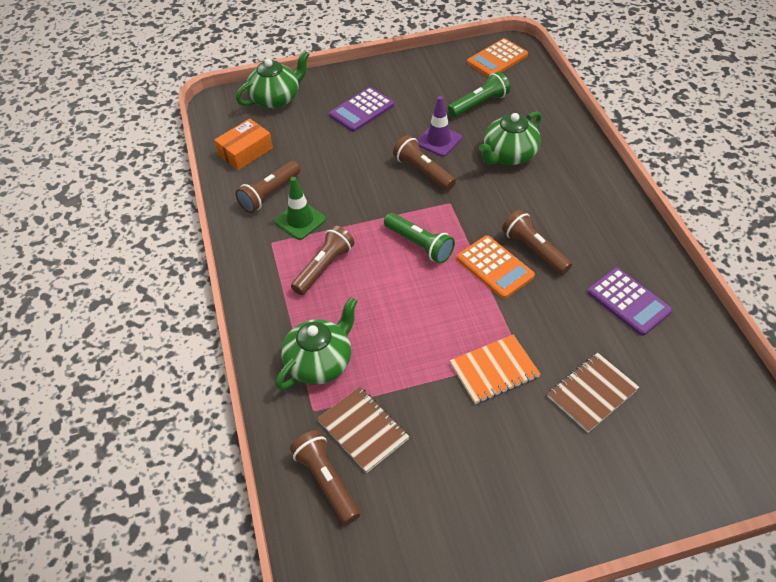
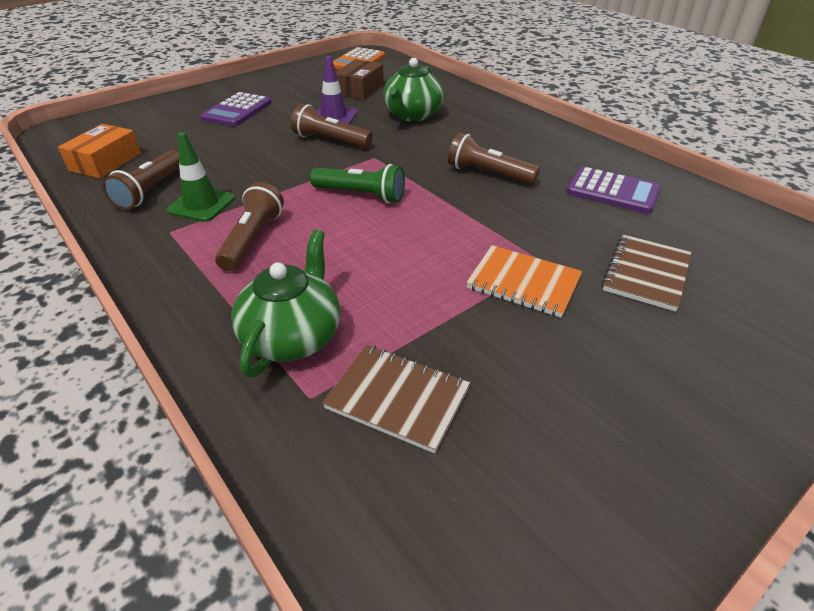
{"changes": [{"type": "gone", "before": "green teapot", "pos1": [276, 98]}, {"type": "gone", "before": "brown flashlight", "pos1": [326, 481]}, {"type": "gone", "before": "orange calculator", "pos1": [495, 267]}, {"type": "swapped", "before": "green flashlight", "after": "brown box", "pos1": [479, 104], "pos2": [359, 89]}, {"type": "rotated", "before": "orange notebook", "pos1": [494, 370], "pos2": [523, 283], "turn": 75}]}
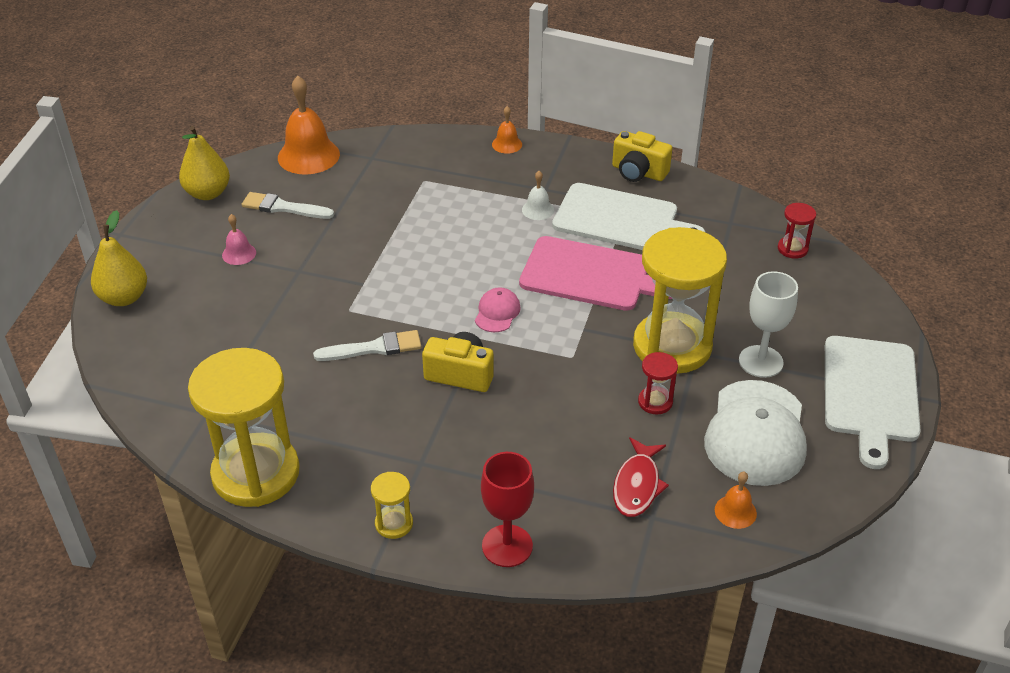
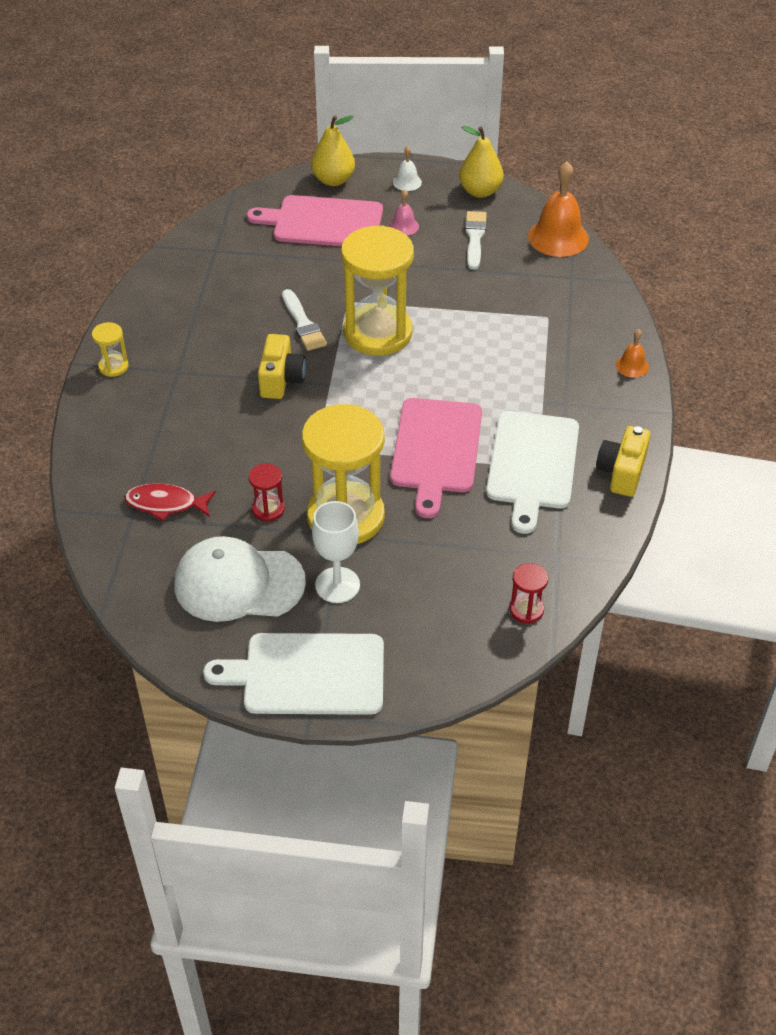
{"changes": [{"type": "gone", "before": "pink cap", "pos1": [497, 312]}, {"type": "gone", "before": "red goblet", "pos1": [507, 546]}, {"type": "gone", "before": "orange bell", "pos1": [735, 511]}, {"type": "new", "after": "pink cutting board", "pos2": [323, 222]}, {"type": "shifted", "before": "yellow hourglass", "pos1": [256, 473], "pos2": [378, 333]}, {"type": "shifted", "before": "white bell", "pos1": [538, 210], "pos2": [407, 182]}]}
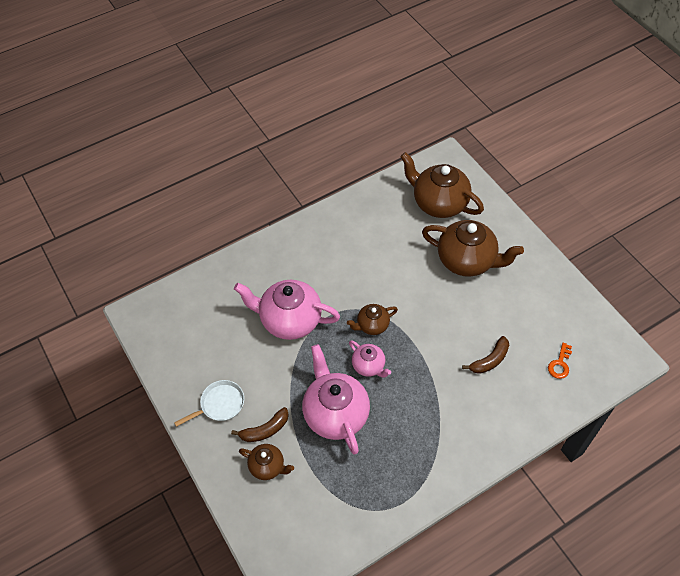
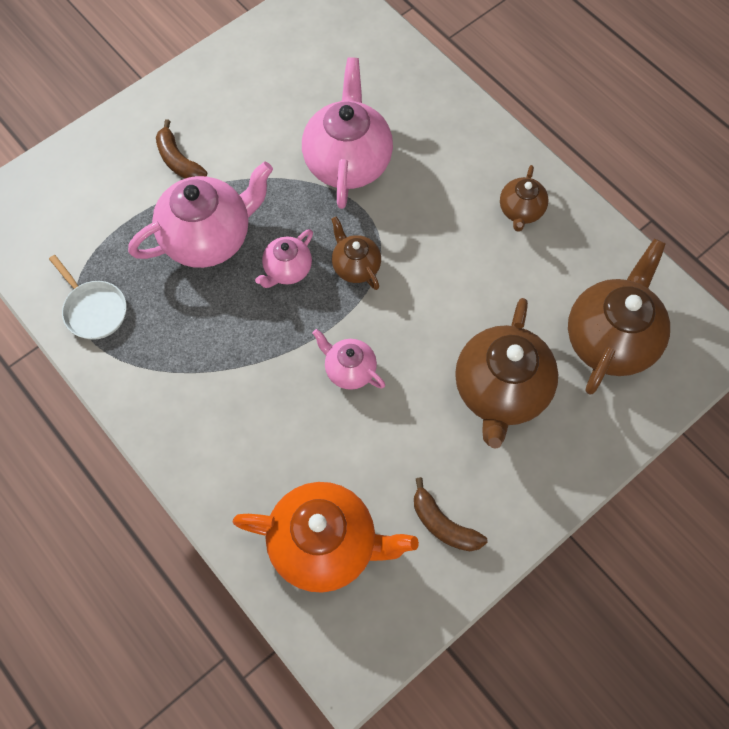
{"changes": [{"type": "new", "after": "pink teapot", "pos2": [349, 370]}, {"type": "shifted", "before": "white pan", "pos1": [219, 404], "pos2": [93, 309]}, {"type": "shifted", "before": "brown teapot", "pos1": [267, 466], "pos2": [520, 211]}, {"type": "shifted", "before": "brown banana", "pos1": [490, 360], "pos2": [443, 524]}, {"type": "swapped", "before": "orange key", "after": "orange teapot", "pos1": [560, 364], "pos2": [325, 544]}]}
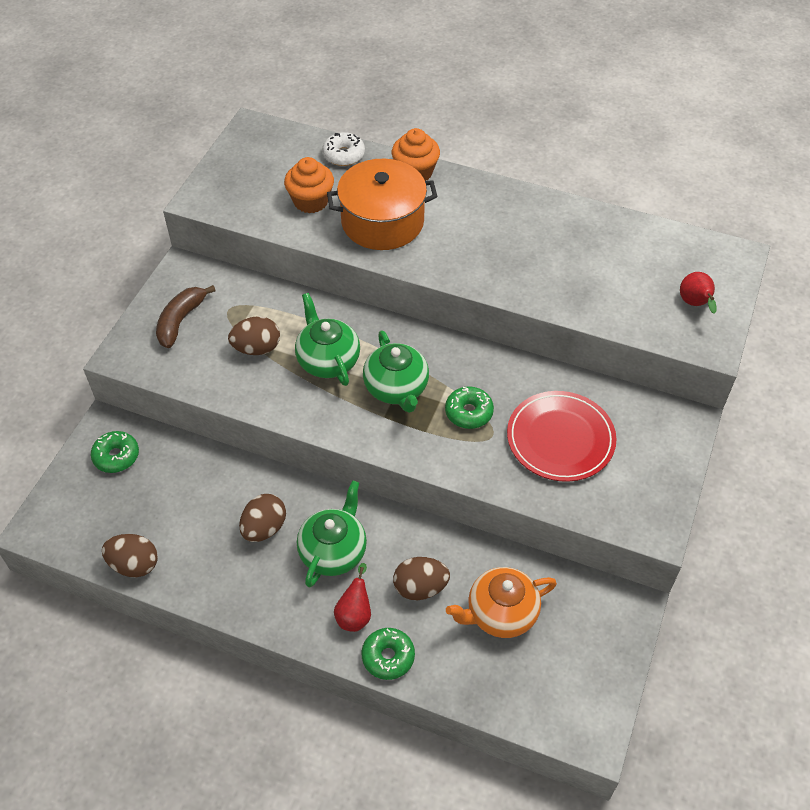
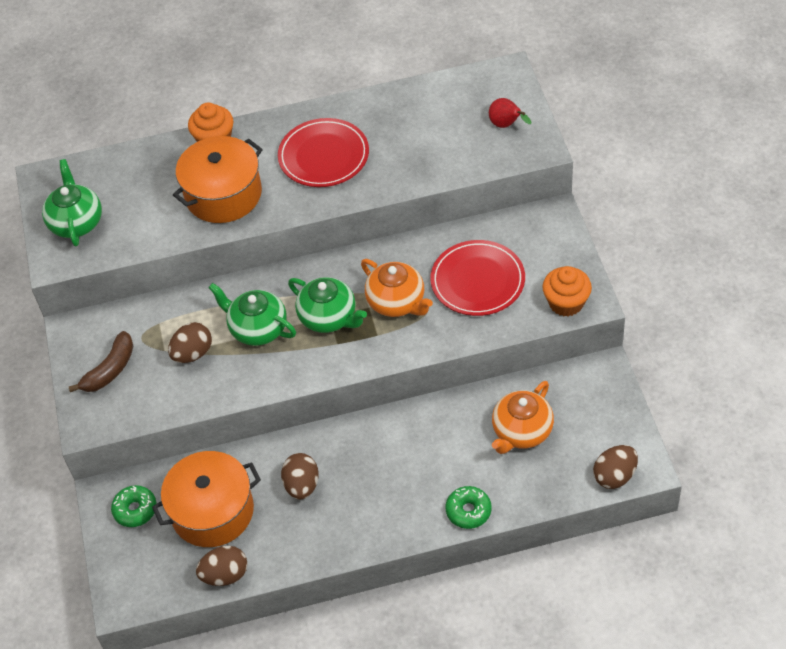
{"changes": [{"type": "gone", "before": "white donut", "pos1": [344, 155]}, {"type": "gone", "before": "red pear", "pos1": [355, 614]}, {"type": "new", "after": "orange pot", "pos2": [212, 511]}, {"type": "new", "after": "red plate", "pos2": [323, 156]}, {"type": "shifted", "before": "orange cupcake", "pos1": [311, 201], "pos2": [566, 303]}, {"type": "shifted", "before": "green teapot", "pos1": [333, 551], "pos2": [76, 222]}, {"type": "shifted", "before": "brown egg", "pos1": [420, 587], "pos2": [614, 476]}, {"type": "swapped", "before": "green donut", "after": "orange teapot", "pos1": [468, 412], "pos2": [397, 302]}, {"type": "rotated", "before": "brown banana", "pos1": [181, 321], "pos2": [110, 370], "turn": -135}]}
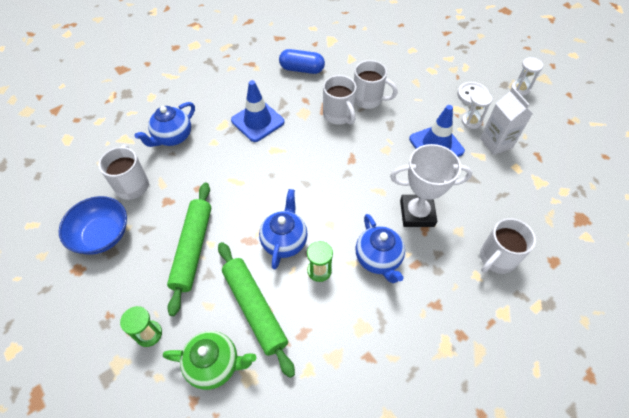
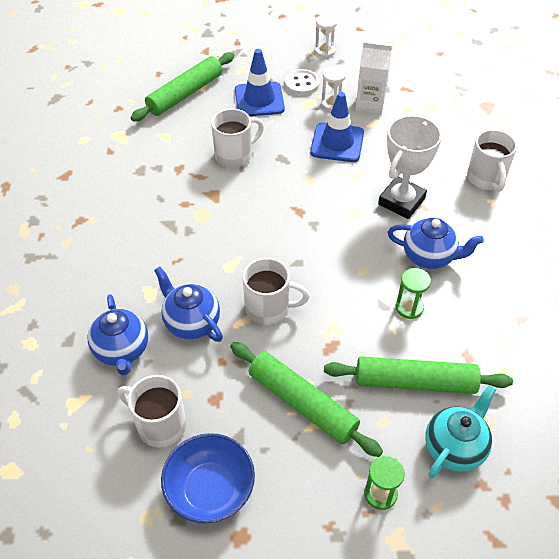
{"changes": [{"type": "gone", "before": "blue capsule", "pos1": [302, 69]}, {"type": "new", "after": "green rolling pin", "pos2": [185, 94]}, {"type": "shifted", "before": "blue traffic cone", "pos1": [257, 121], "pos2": [259, 100]}, {"type": "shifted", "before": "blue teapot", "pos1": [284, 241], "pos2": [191, 322]}, {"type": "shifted", "before": "white mug", "pos1": [338, 115], "pos2": [269, 308]}, {"type": "repainted", "before": "green teapot", "after": "turquoise teapot", "pos1": [214, 365], "pos2": [454, 447]}]}
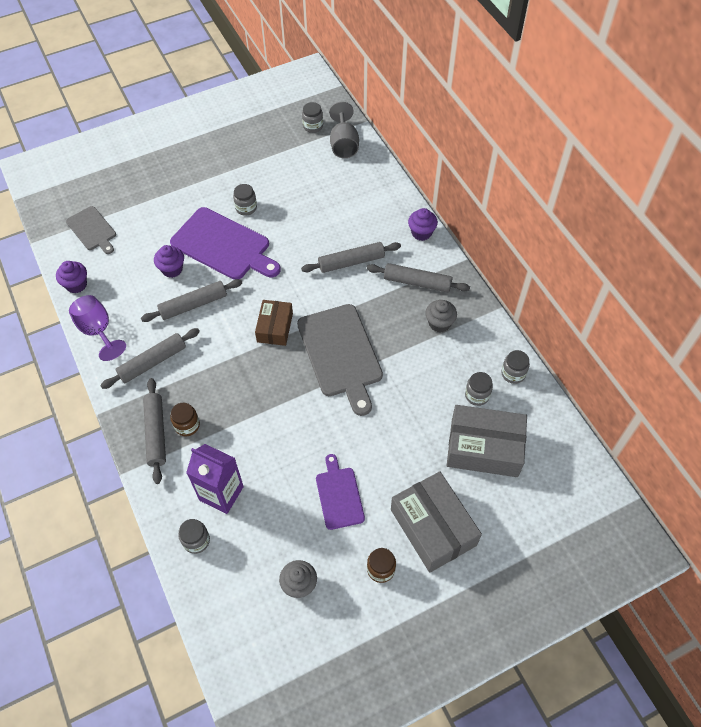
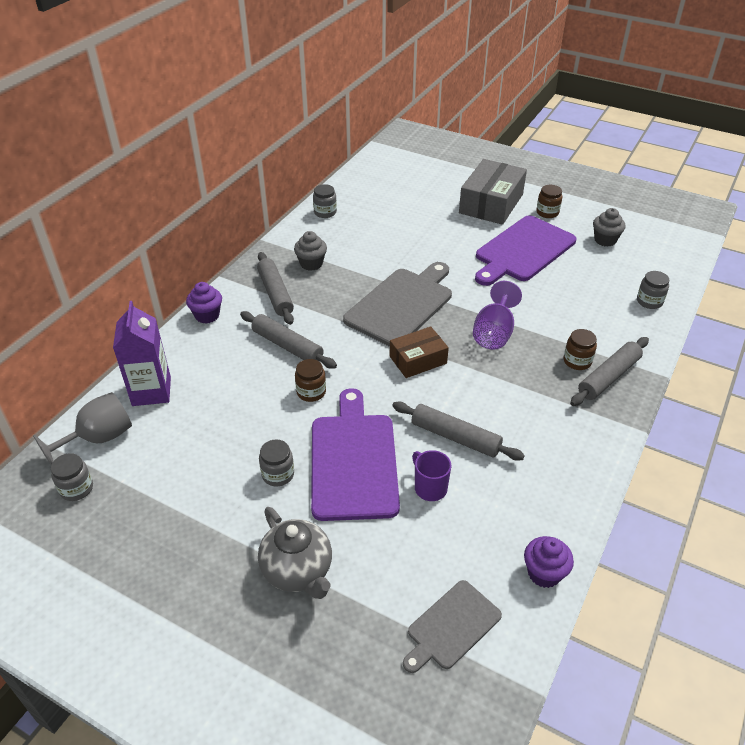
{"changes": [{"type": "gone", "before": "grey rolling pin", "pos1": [153, 362]}, {"type": "gone", "before": "grey box", "pos1": [484, 448]}, {"type": "gone", "before": "grey jar", "pos1": [477, 395]}, {"type": "new", "after": "grey teapot", "pos2": [298, 571]}, {"type": "new", "after": "brown jar", "pos2": [311, 392]}, {"type": "shifted", "before": "purple goblet", "pos1": [98, 331], "pos2": [494, 333]}, {"type": "shifted", "before": "purple carton", "pos1": [221, 493], "pos2": [151, 391]}, {"type": "swapped", "before": "purple cupcake", "after": "purple mug", "pos1": [172, 269], "pos2": [430, 488]}, {"type": "rotated", "before": "grey cutting board", "pos1": [92, 230], "pos2": [452, 626], "turn": -150}, {"type": "scaled", "before": "purple cutting board", "pos1": [339, 495], "pos2": [523, 251], "scale": 1.76}]}
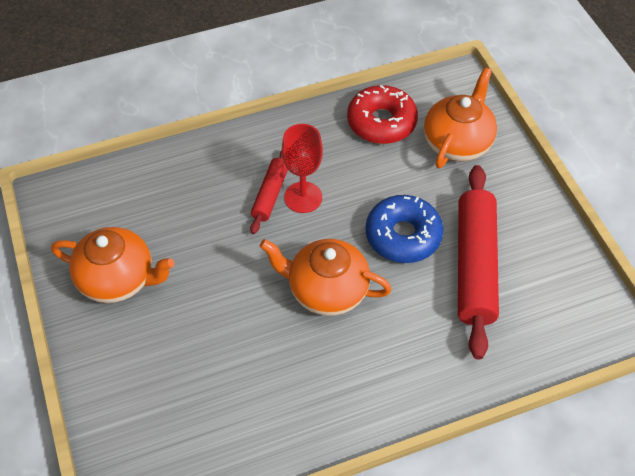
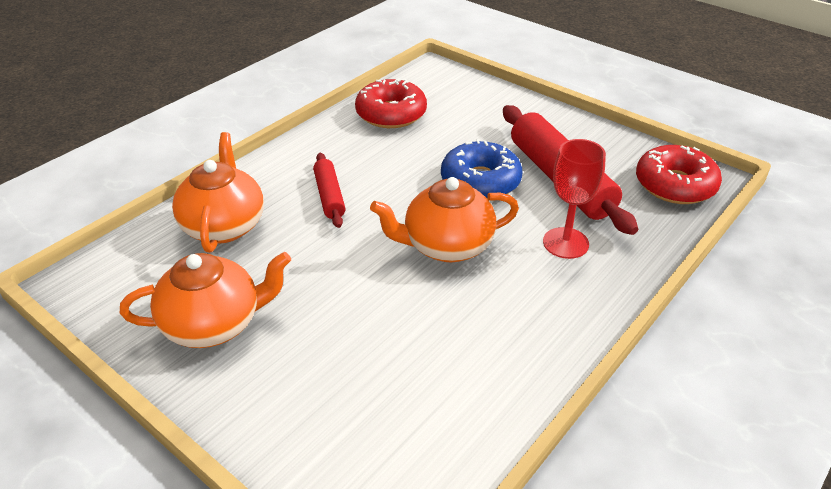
{"changes": [{"type": "new", "after": "red donut", "pos2": [675, 185]}, {"type": "shifted", "before": "red goblet", "pos1": [303, 197], "pos2": [565, 243]}, {"type": "shifted", "before": "orange teapot", "pos1": [457, 142], "pos2": [224, 225]}]}
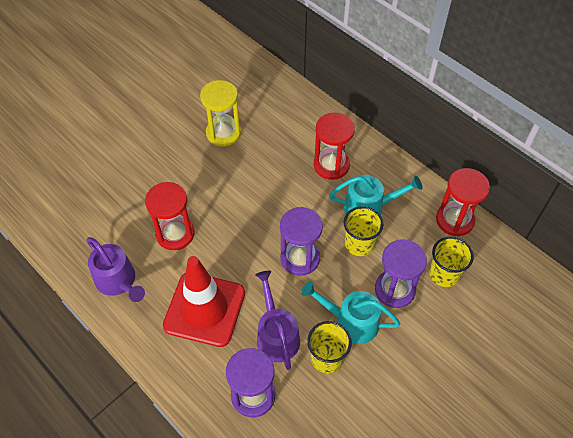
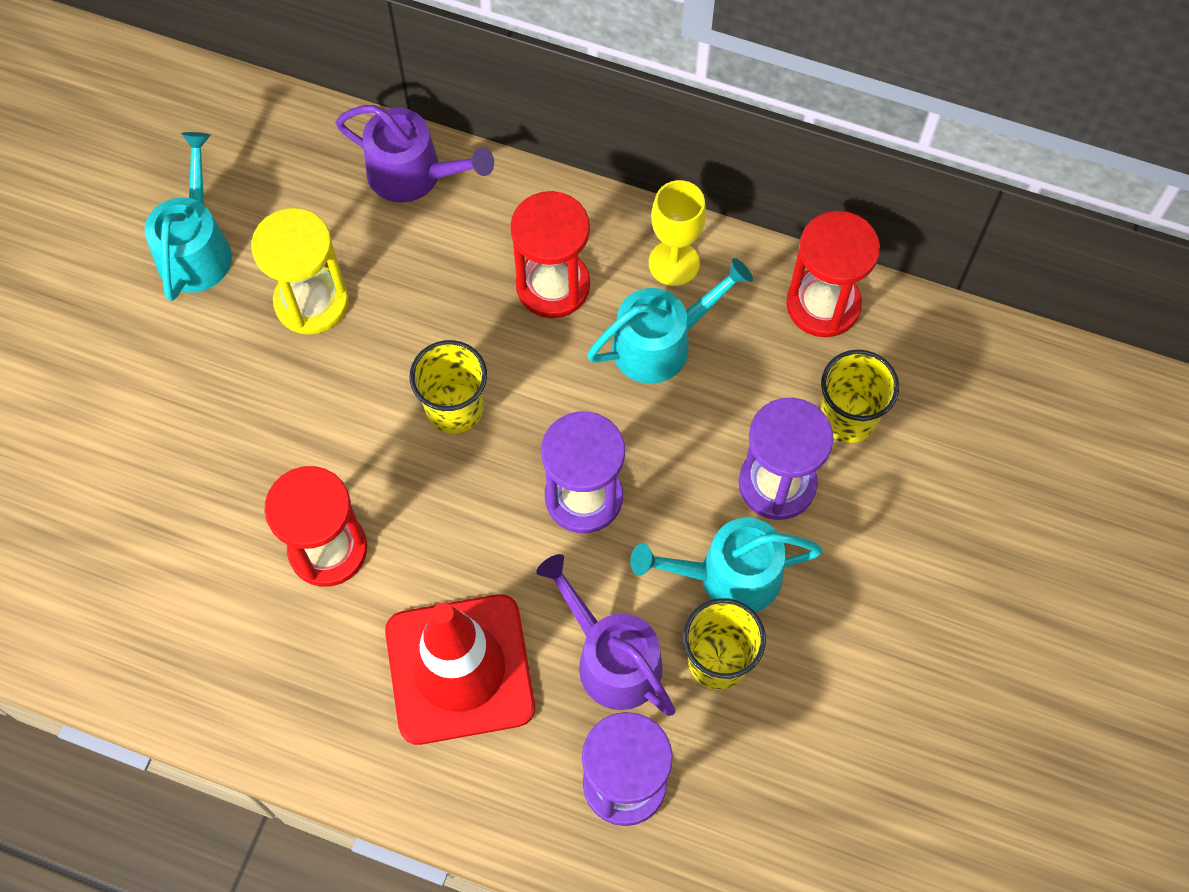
{"changes": [{"type": "new", "after": "turquoise watering can", "pos2": [196, 249]}, {"type": "new", "after": "yellow goblet", "pos2": [674, 263]}, {"type": "shifted", "before": "purple watering can", "pos1": [118, 281], "pos2": [413, 174]}, {"type": "shifted", "before": "yellow cup", "pos1": [359, 244], "pos2": [454, 408]}]}
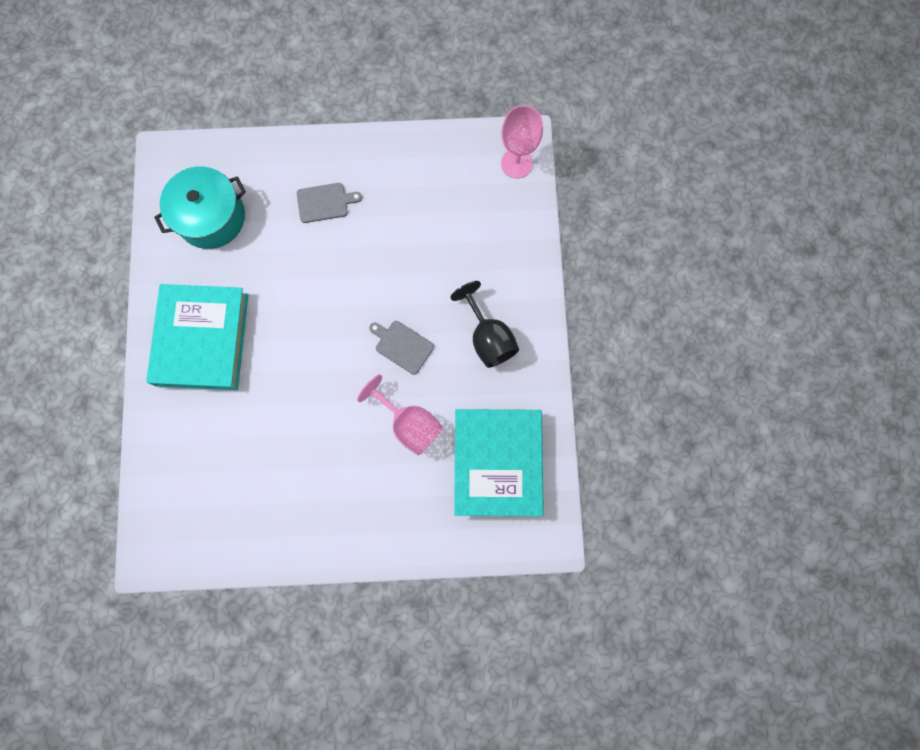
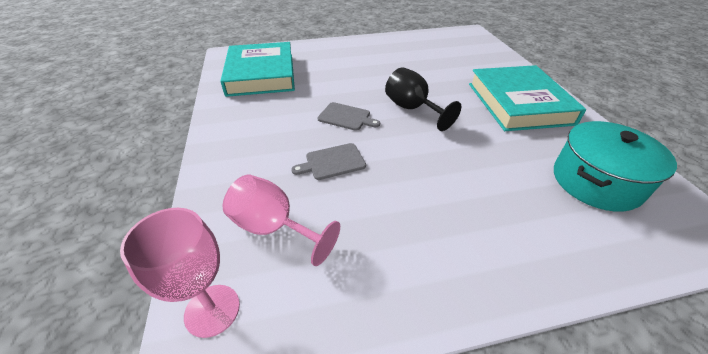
{"changes": [{"type": "shifted", "before": "grey cutting board", "pos1": [325, 202], "pos2": [332, 162]}, {"type": "shifted", "before": "pink goblet", "pos1": [409, 424], "pos2": [274, 228]}, {"type": "shifted", "before": "black goblet", "pos1": [488, 338], "pos2": [412, 109]}]}
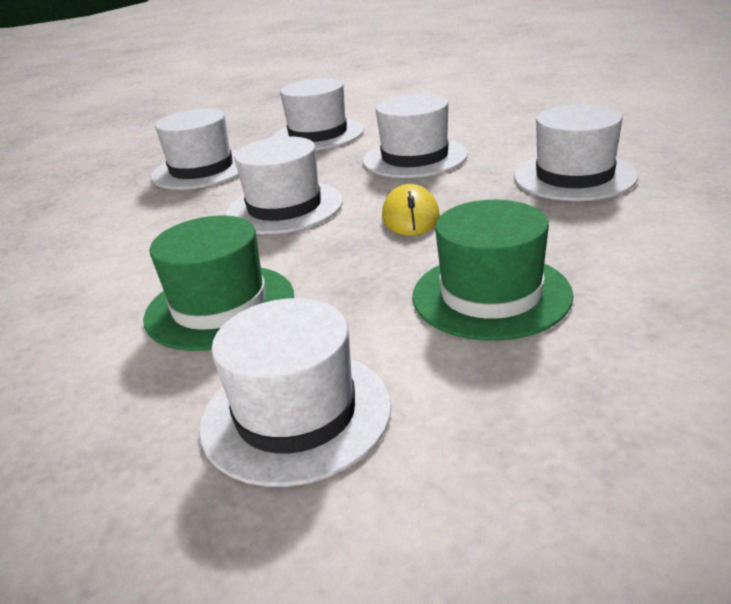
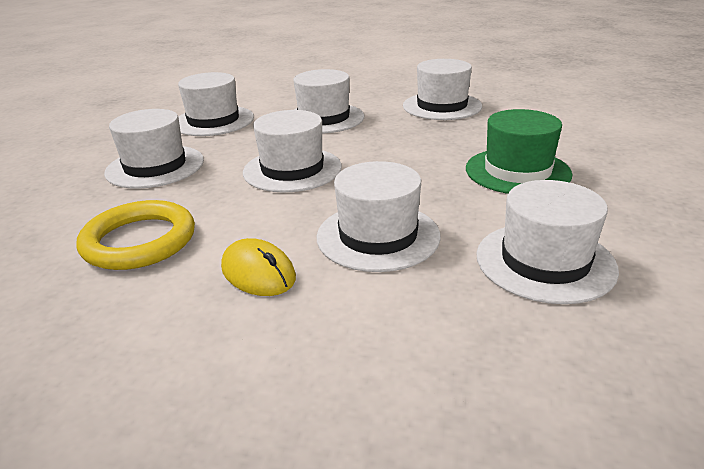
{"changes": [{"type": "new", "after": "yellow ring", "pos2": [139, 241]}, {"type": "shifted", "before": "yellow mouse", "pos1": [410, 217], "pos2": [258, 273]}, {"type": "repainted", "before": "green hat", "after": "white hat", "pos1": [220, 306], "pos2": [378, 236]}]}
